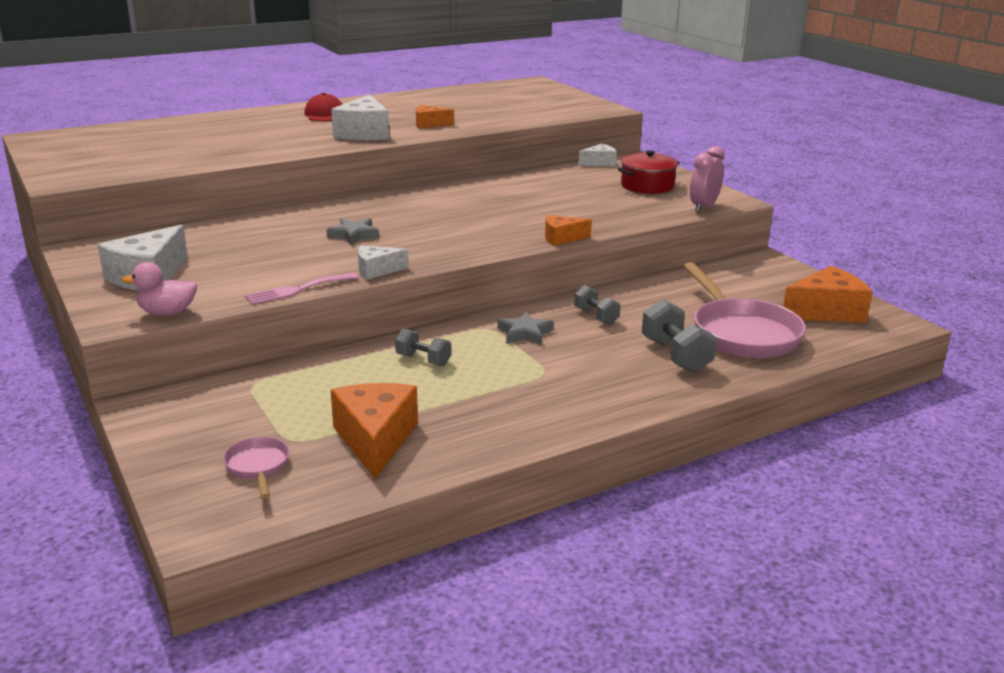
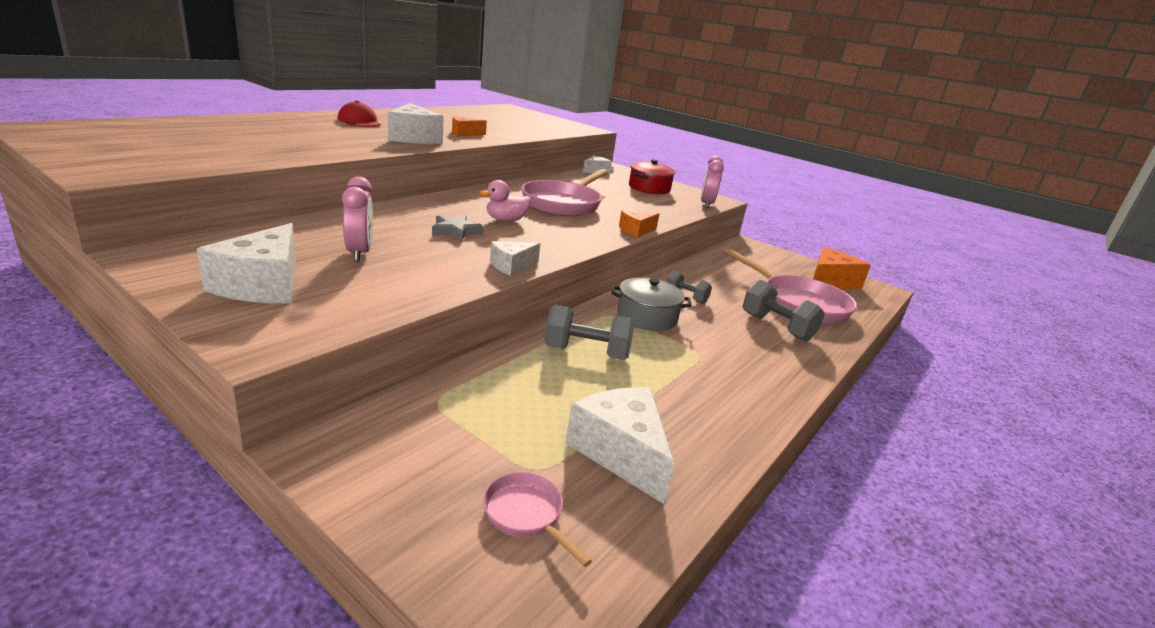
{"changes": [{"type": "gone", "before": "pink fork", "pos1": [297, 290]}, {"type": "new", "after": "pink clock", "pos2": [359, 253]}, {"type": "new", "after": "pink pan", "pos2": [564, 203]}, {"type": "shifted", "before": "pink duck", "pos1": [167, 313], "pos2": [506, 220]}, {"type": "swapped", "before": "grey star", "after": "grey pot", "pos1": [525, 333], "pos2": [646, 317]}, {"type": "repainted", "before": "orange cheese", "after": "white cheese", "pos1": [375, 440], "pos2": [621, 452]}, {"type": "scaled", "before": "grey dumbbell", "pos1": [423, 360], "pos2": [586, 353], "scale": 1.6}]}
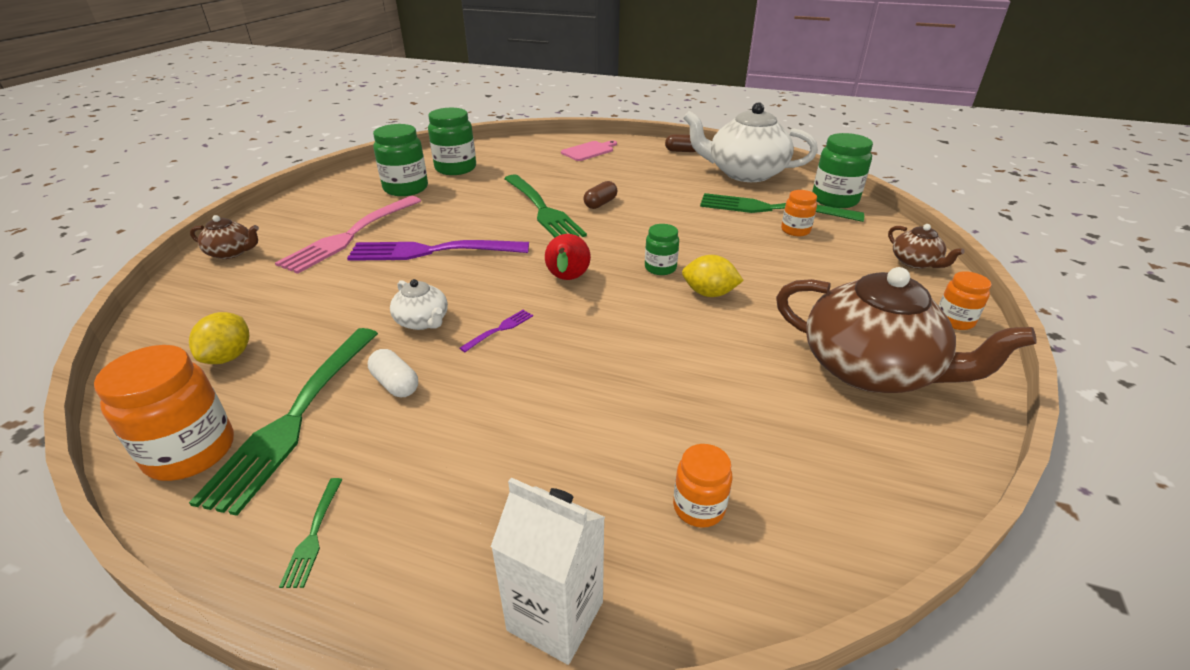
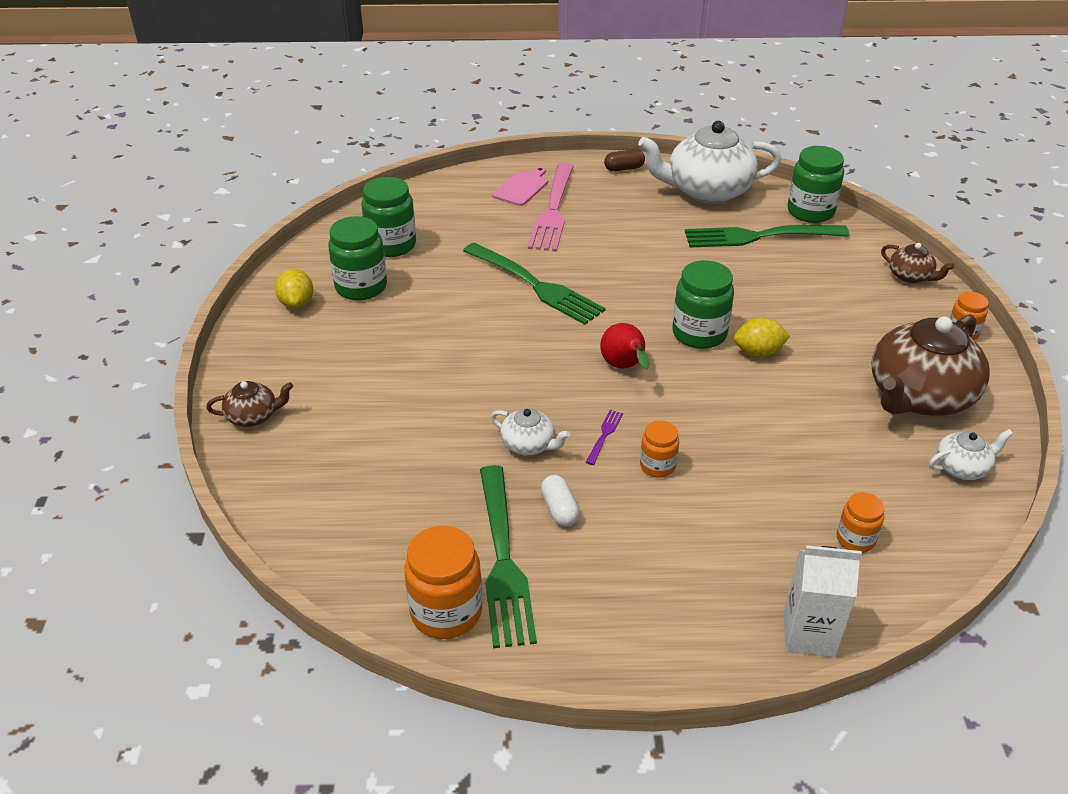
{"changes": [{"type": "gone", "before": "green fork", "pos1": [313, 535]}, {"type": "gone", "before": "purple fork", "pos1": [432, 251]}, {"type": "gone", "before": "brown capsule", "pos1": [600, 204]}, {"type": "new", "after": "white teapot", "pos2": [962, 467]}, {"type": "shifted", "before": "yellow lemon", "pos1": [229, 356], "pos2": [297, 303]}, {"type": "shifted", "before": "pink fork", "pos1": [351, 235], "pos2": [553, 210]}, {"type": "shifted", "before": "orange jar", "pos1": [795, 230], "pos2": [657, 466]}, {"type": "rotated", "before": "white capsule", "pos1": [395, 384], "pos2": [559, 509], "turn": 45}, {"type": "rotated", "before": "brown teapot", "pos1": [870, 369], "pos2": [919, 396], "turn": 120}, {"type": "scaled", "before": "green jar", "pos1": [660, 268], "pos2": [699, 334], "scale": 1.74}]}
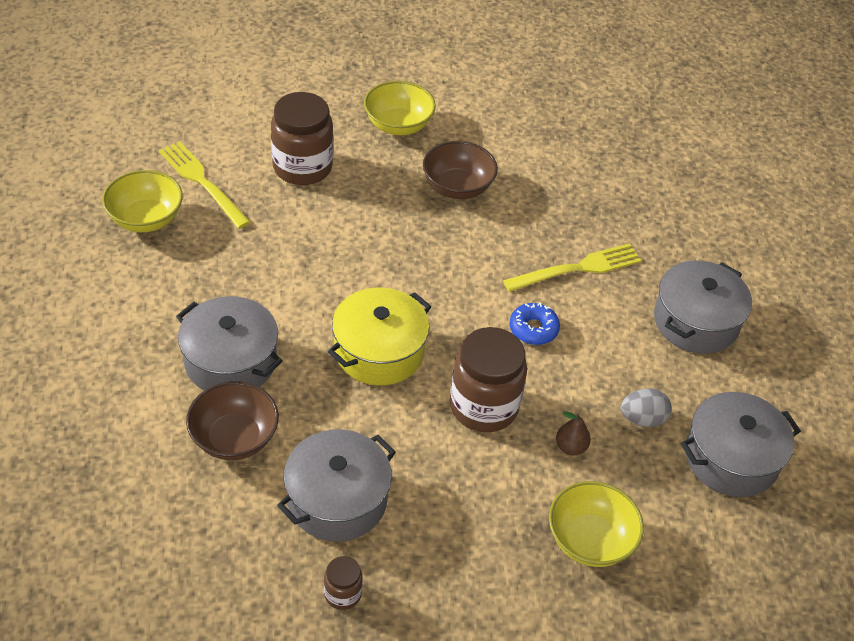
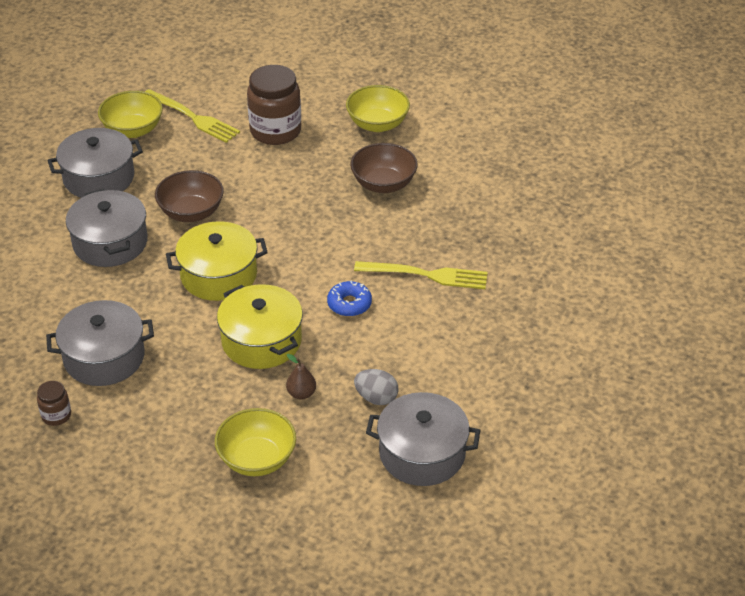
{"changes": [{"type": "shifted", "before": "brown bowl", "pos1": [234, 438], "pos2": [191, 212]}, {"type": "shifted", "before": "grey pot", "pos1": [695, 321], "pos2": [99, 178]}, {"type": "swapped", "before": "brown jar", "after": "yellow pot", "pos1": [484, 406], "pos2": [261, 341]}, {"type": "rotated", "before": "yellow fork", "pos1": [202, 182], "pos2": [193, 117], "turn": 135}]}
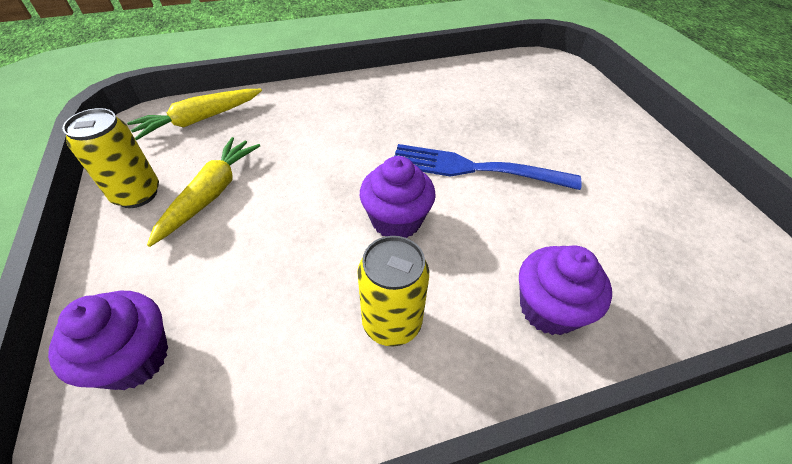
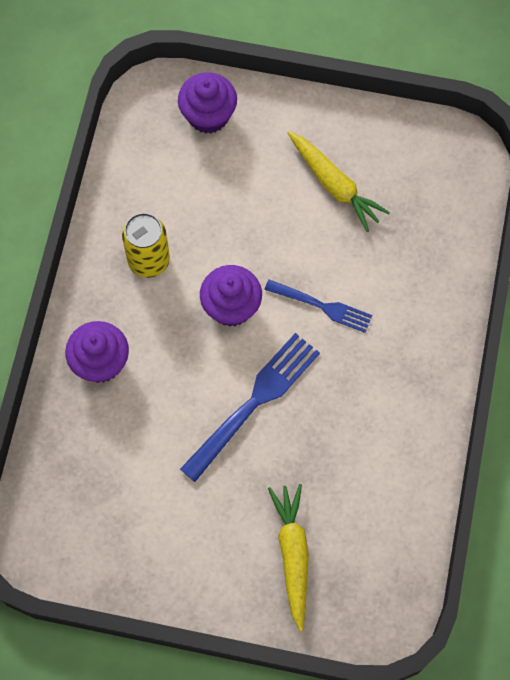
{"changes": [{"type": "gone", "before": "yellow can", "pos1": [137, 194]}, {"type": "new", "after": "blue fork", "pos2": [322, 306]}, {"type": "shifted", "before": "yellow carrot", "pos1": [199, 120], "pos2": [292, 554]}]}
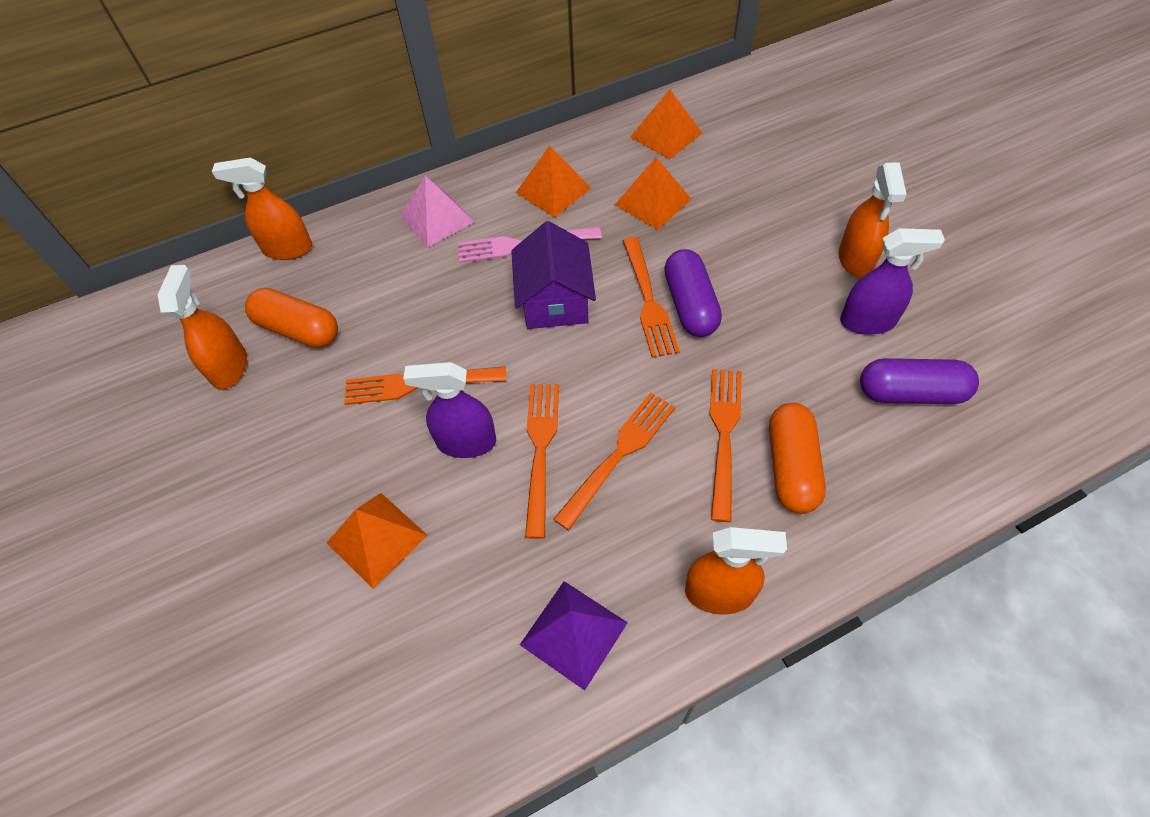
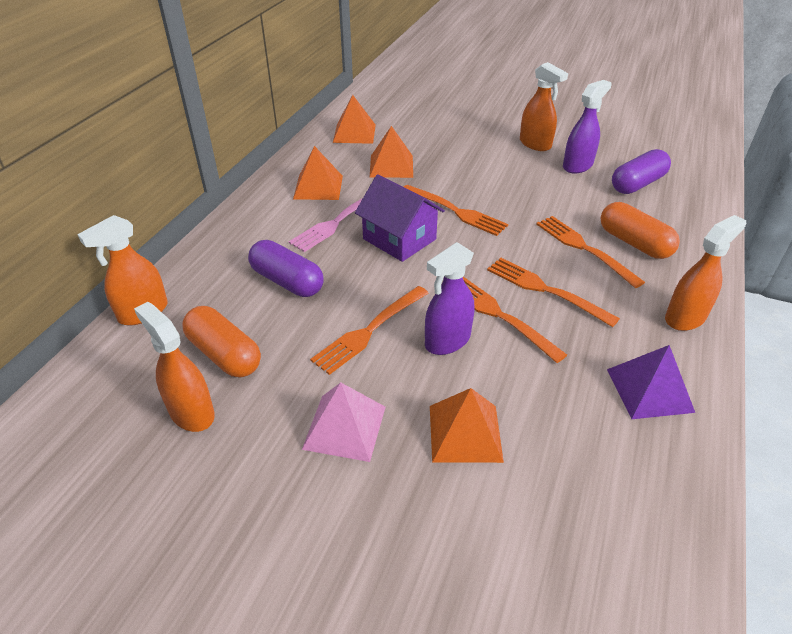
{"changes": [{"type": "shifted", "before": "pink pyramid", "pos1": [437, 219], "pos2": [345, 427]}, {"type": "shifted", "before": "purple capsule", "pos1": [690, 305], "pos2": [287, 281]}, {"type": "rotated", "before": "orange capsule", "pos1": [298, 330], "pos2": [224, 354], "turn": 60}, {"type": "rotated", "before": "orange fork", "pos1": [619, 455], "pos2": [545, 290], "turn": -45}]}
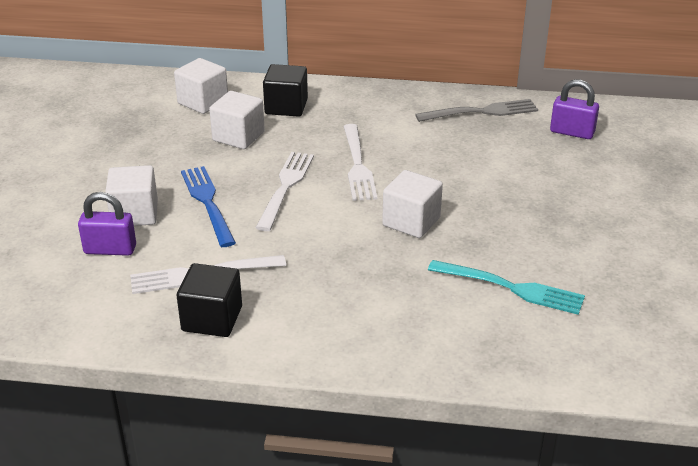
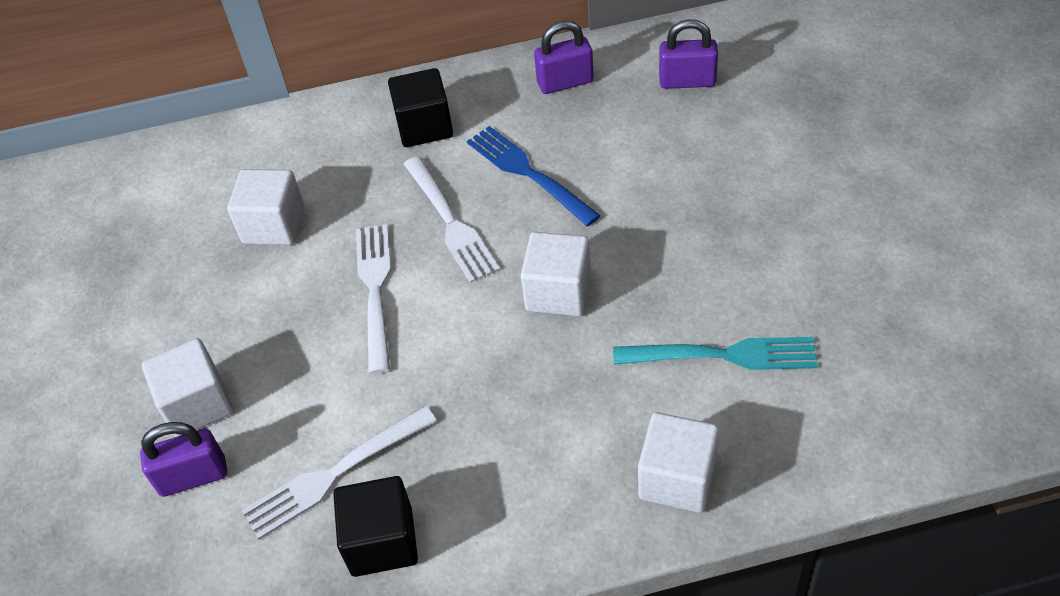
{"changes": [{"type": "shifted", "before": "white cube", "pos1": [203, 102], "pos2": [677, 479]}, {"type": "shifted", "before": "blue fork", "pos1": [207, 202], "pos2": [527, 173]}, {"type": "shifted", "before": "black cube", "pos1": [286, 107], "pos2": [424, 126]}, {"type": "swapped", "before": "grey fork", "after": "purple padlock", "pos1": [482, 112], "pos2": [565, 82]}]}
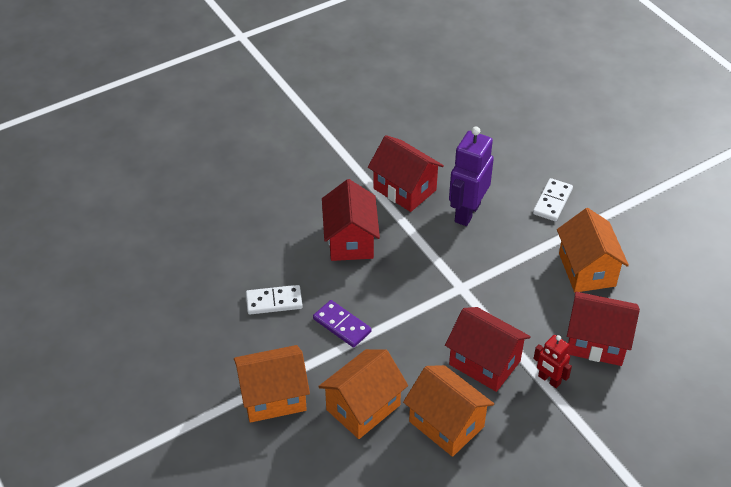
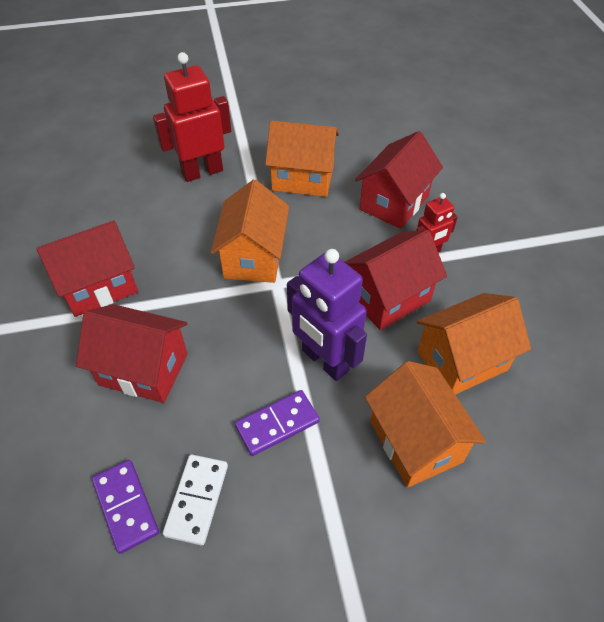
{"changes": [{"type": "new", "after": "purple domino", "pos2": [126, 506]}, {"type": "shifted", "before": "orange house", "pos1": [273, 397], "pos2": [254, 257]}, {"type": "shifted", "before": "purple robot", "pos1": [467, 212], "pos2": [324, 361]}, {"type": "swapped", "before": "white domino", "after": "red robot", "pos1": [552, 201], "pos2": [202, 172]}]}
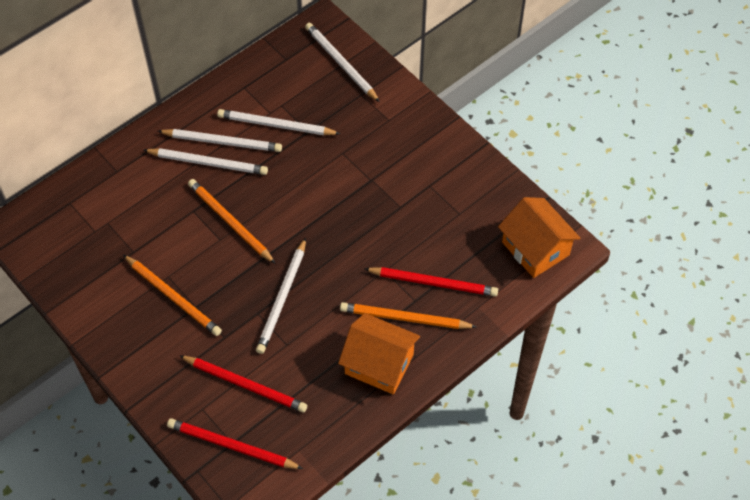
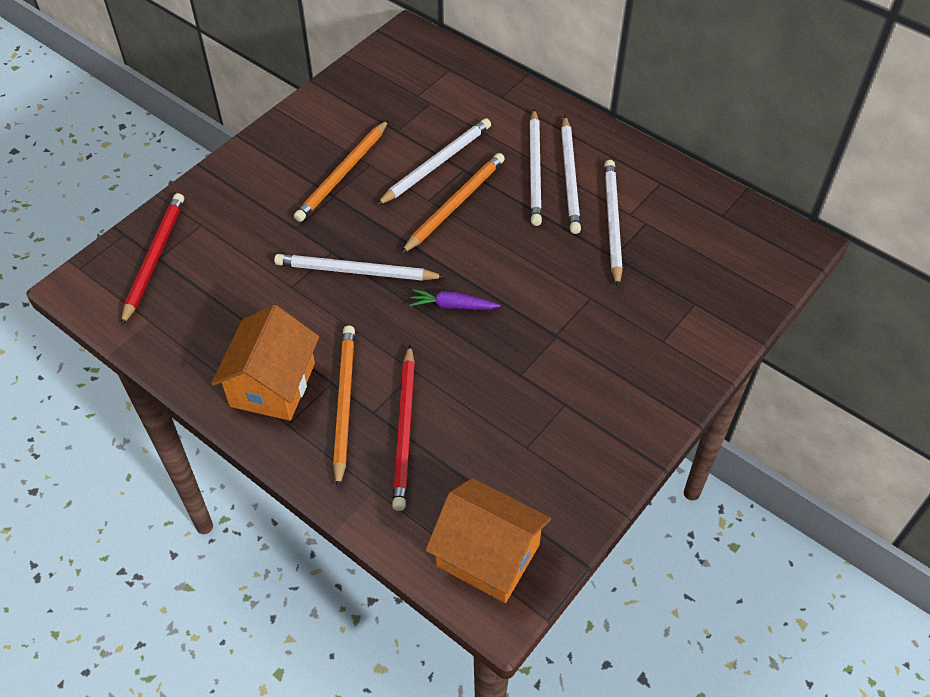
{"changes": [{"type": "gone", "before": "red pencil", "pos1": [245, 384]}, {"type": "new", "after": "purple carrot", "pos2": [453, 306]}, {"type": "shifted", "before": "white pencil", "pos1": [341, 63], "pos2": [436, 164]}, {"type": "rotated", "before": "orange house", "pos1": [535, 248], "pos2": [488, 555], "turn": 75}]}
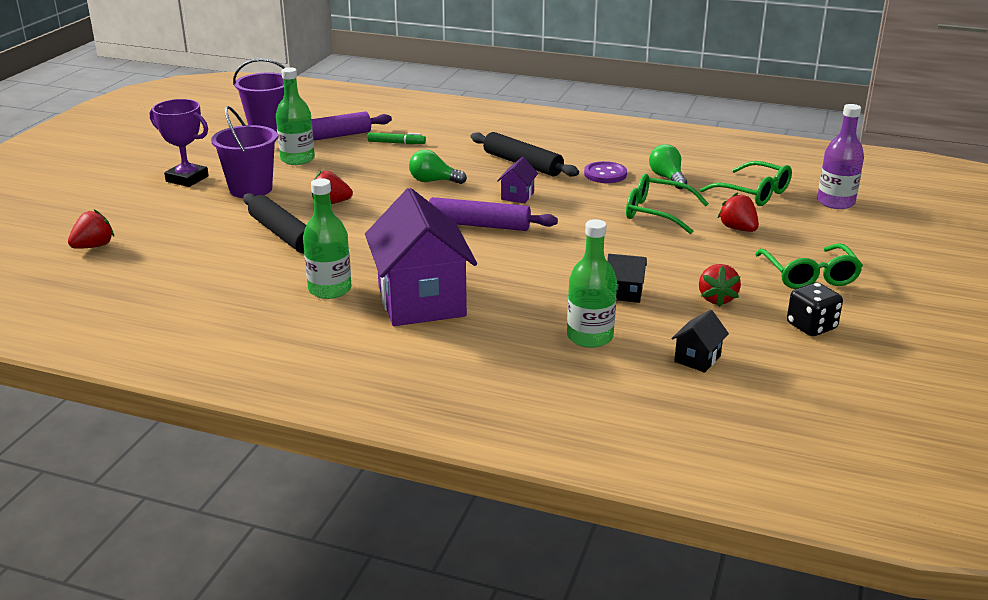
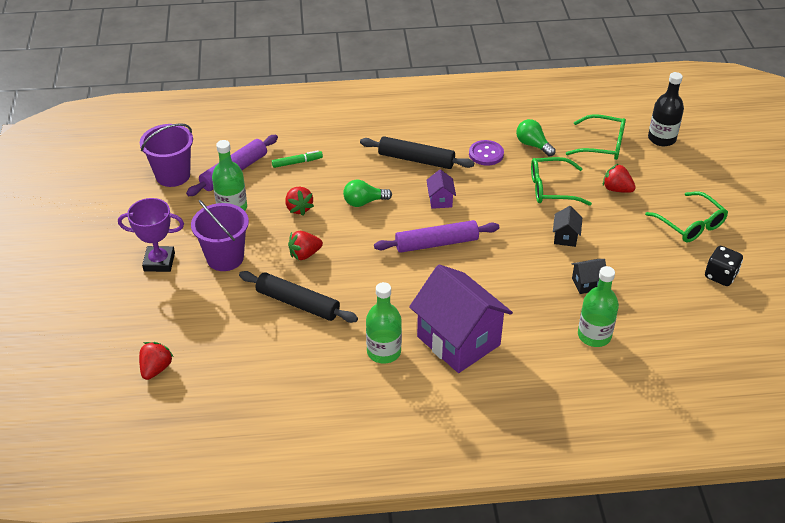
{"changes": [{"type": "shifted", "before": "black house", "pos1": [697, 359], "pos2": [565, 237]}, {"type": "shifted", "before": "red strawberry", "pos1": [716, 299], "pos2": [299, 208]}, {"type": "repainted", "before": "purple bottle", "after": "black bottle", "pos1": [835, 202], "pos2": [661, 138]}]}
